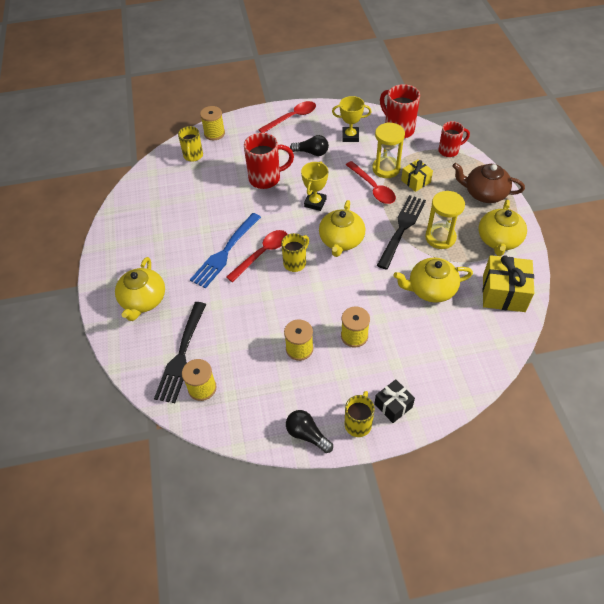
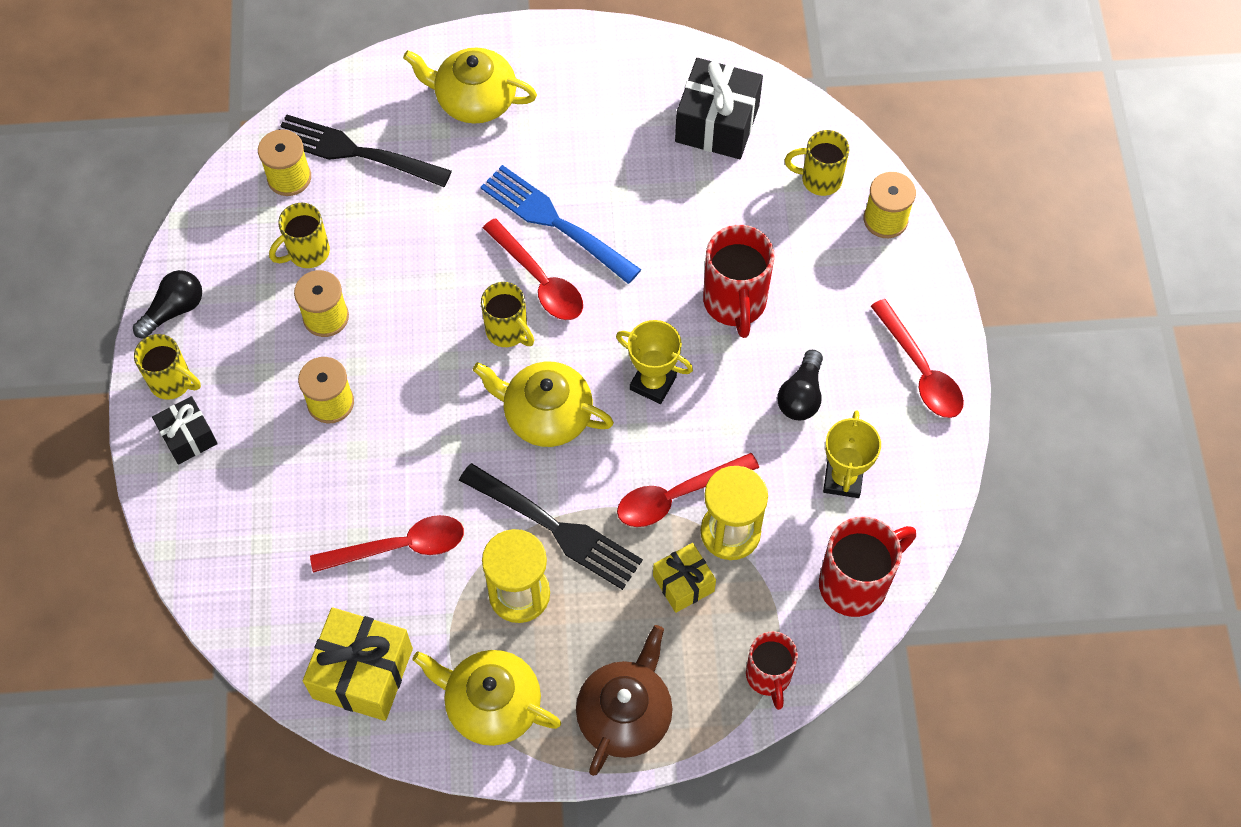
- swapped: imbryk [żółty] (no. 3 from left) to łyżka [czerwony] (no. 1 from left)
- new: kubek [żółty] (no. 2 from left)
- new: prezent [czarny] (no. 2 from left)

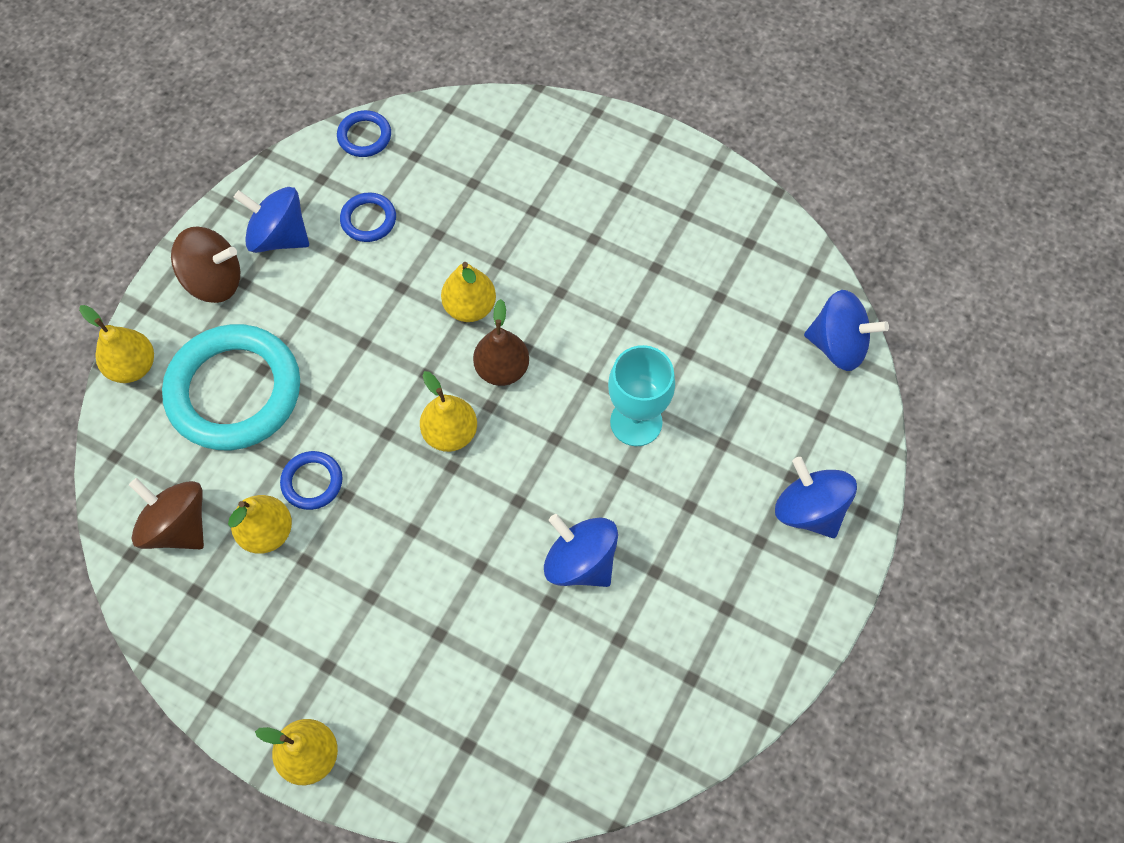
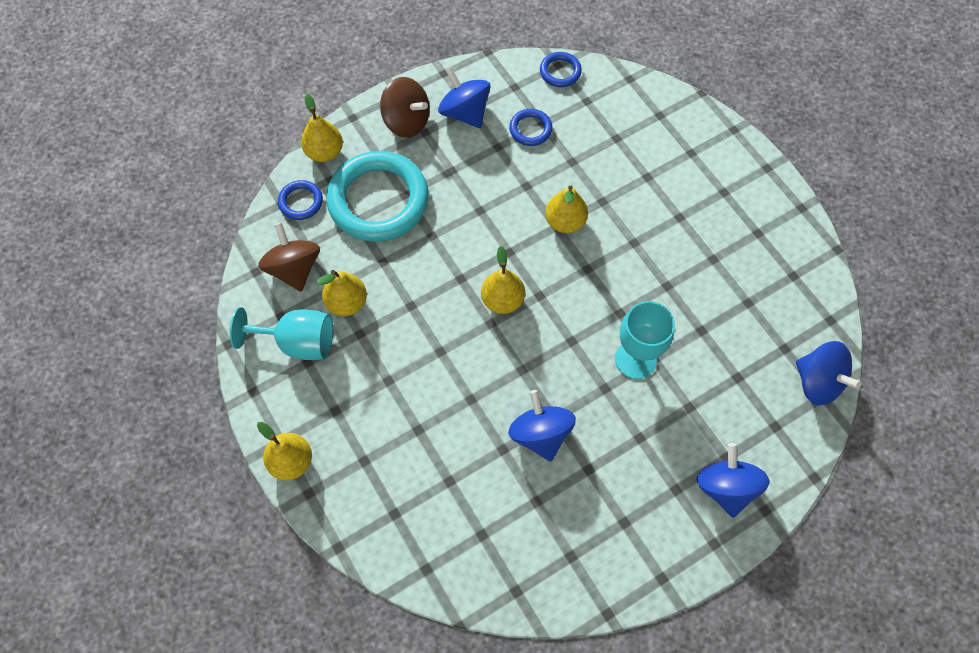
- shifted: pierścień [niebieski] (no. 1 from left)
- gone: gruszka [brązowy]
- new: kielich [turkusowy] (no. 1 from left)

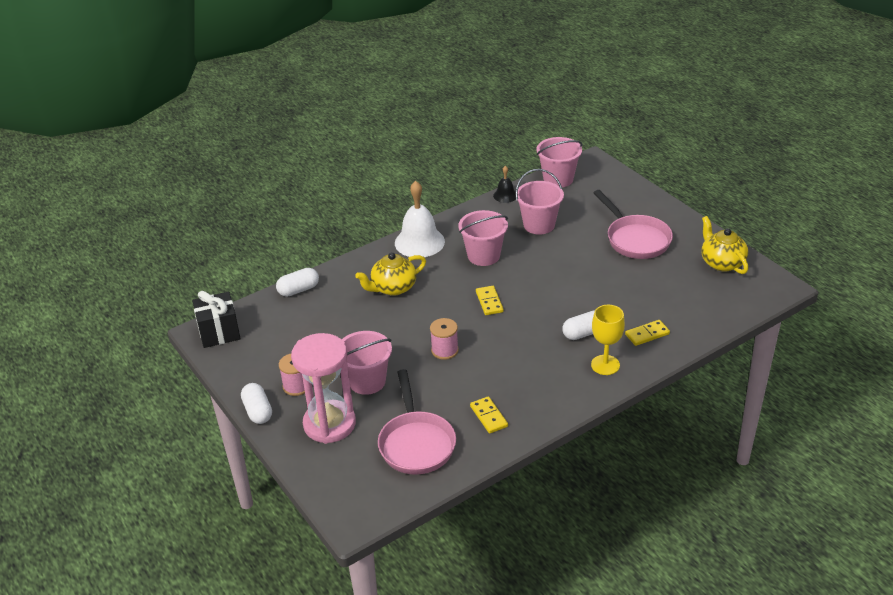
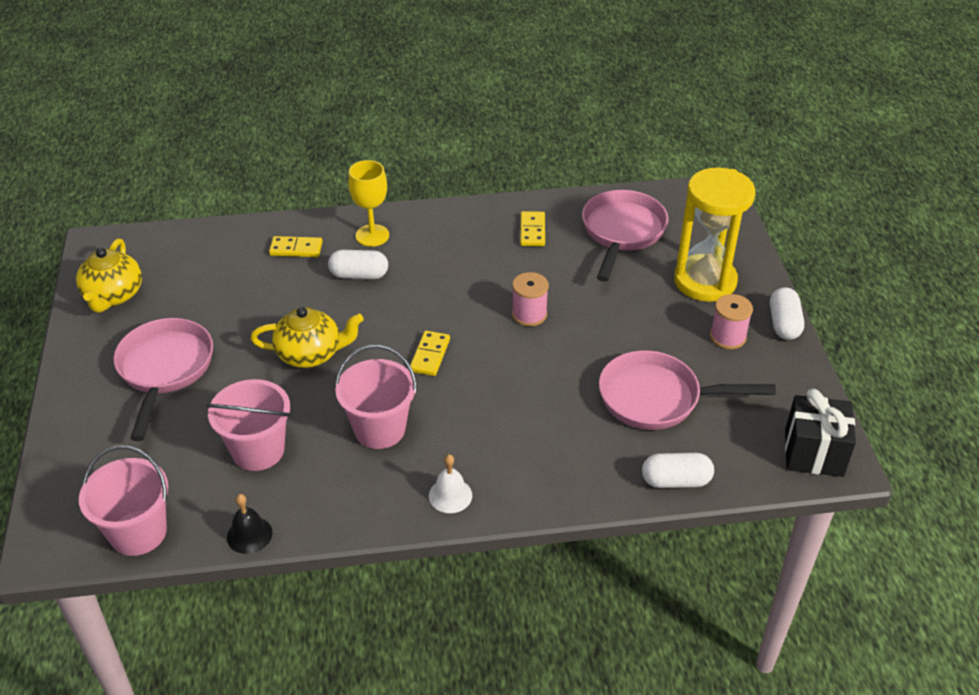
- repainted: klepsydra [różowy] to klepsydra [żółty]
- gone: wiadro [różowy] (no. 1 from left)
- shifted: imbryk [żółty] (no. 1 from left in the first image) to imbryk [żółty] (no. 2 from left)
- scaled: dzwonek [biały] x0.51
- new: patelnia [różowy] (no. 3 from left)

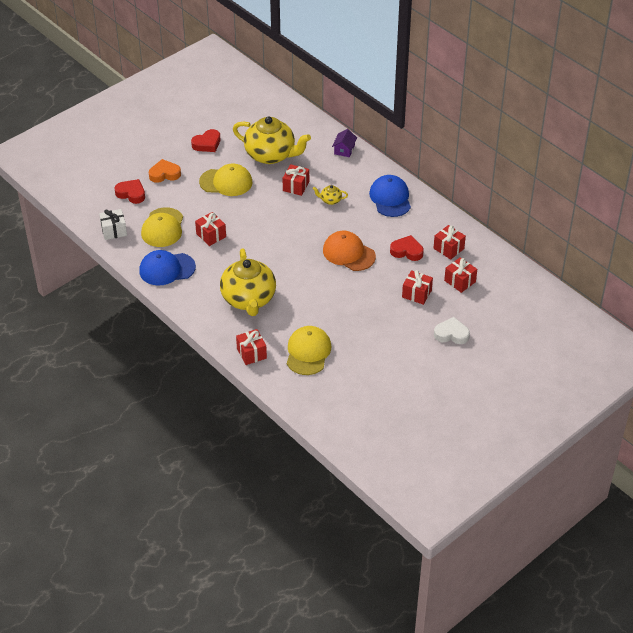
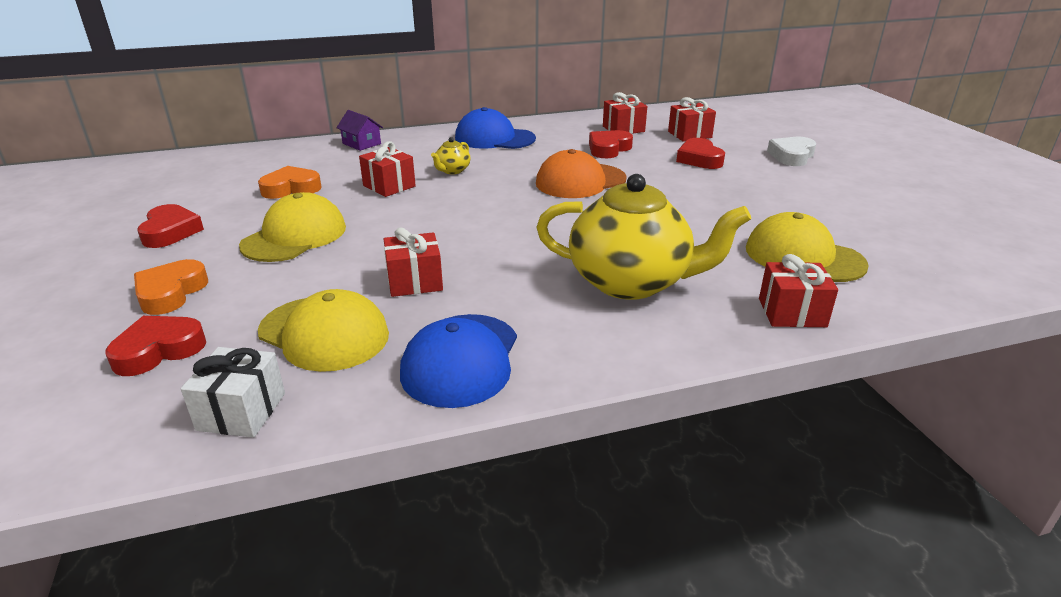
- swapped: imbryk [żółty] (no. 2 from left) to serce [pomarańczowy] (no. 2 from left)
- swapped: prezent [czerwony] (no. 4 from left) to serce [czerwony] (no. 4 from left)

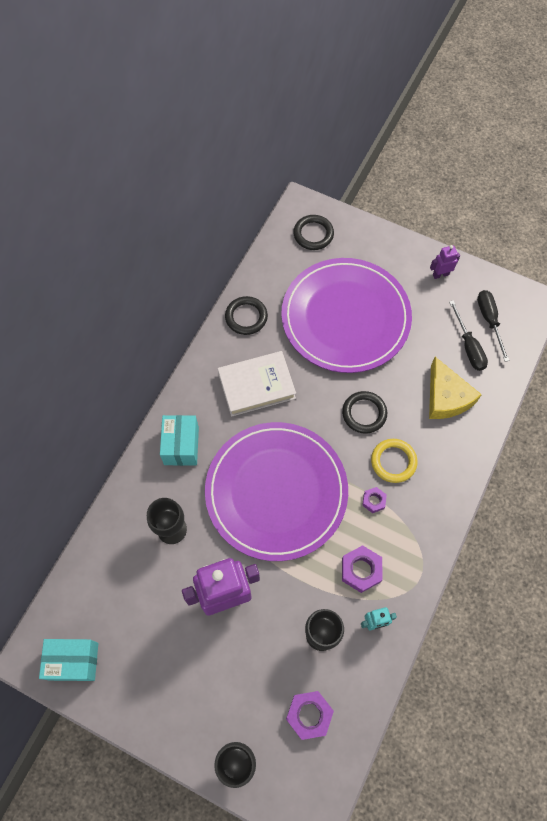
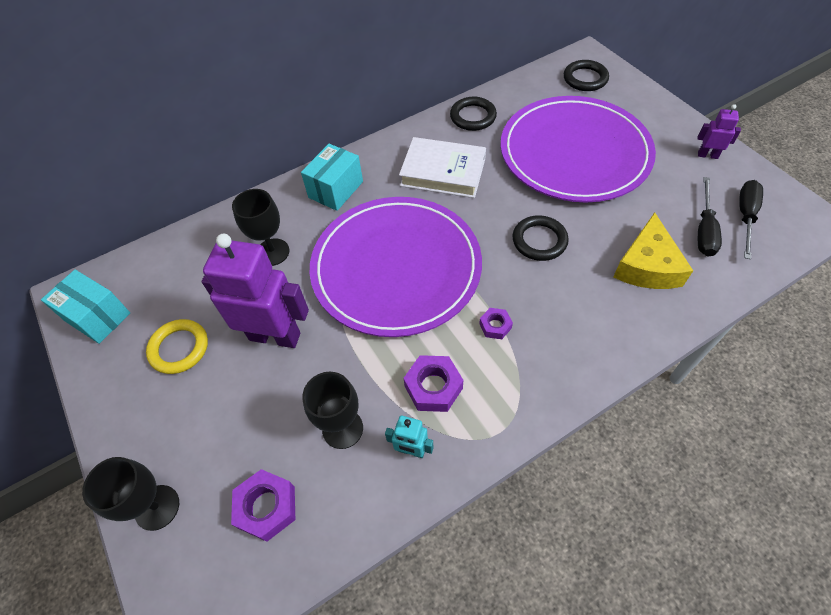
- shifted: pierścień [żółty]

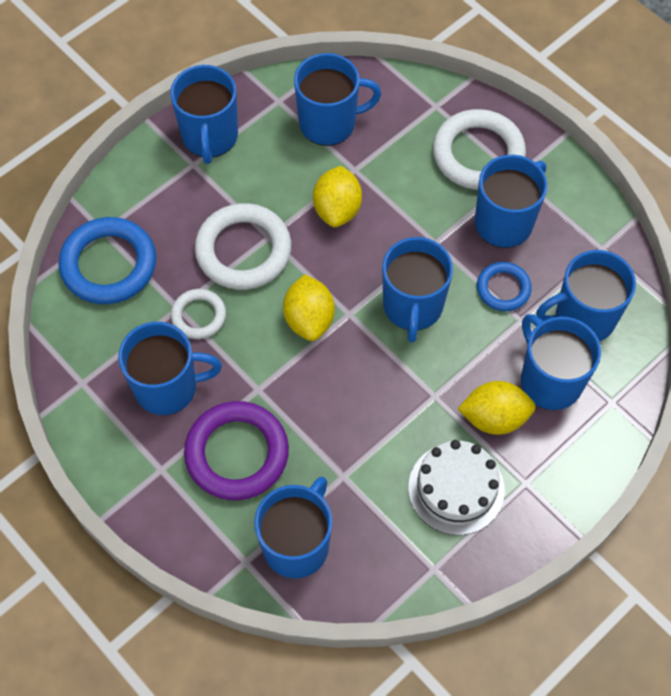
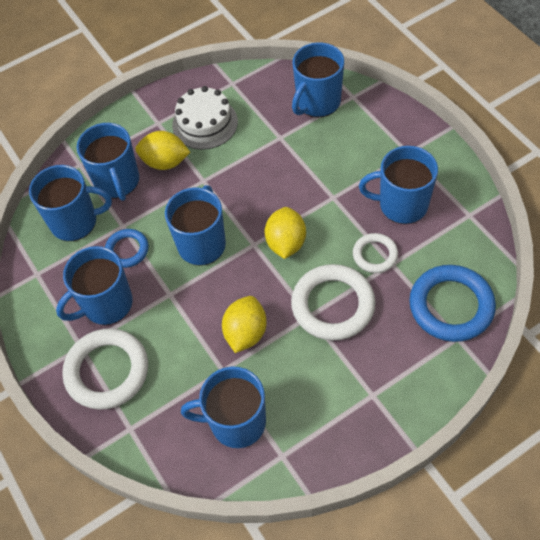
- gone: kubek [niebieski] (no. 2 from left)
- gone: pierścień [fioletowy]

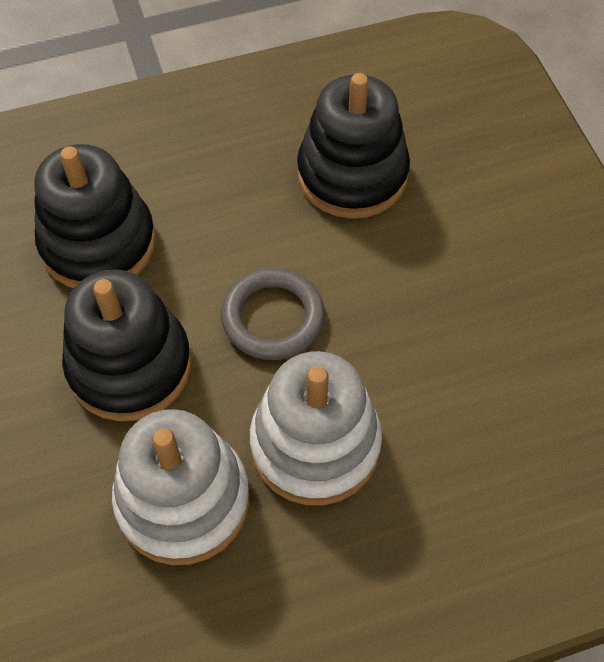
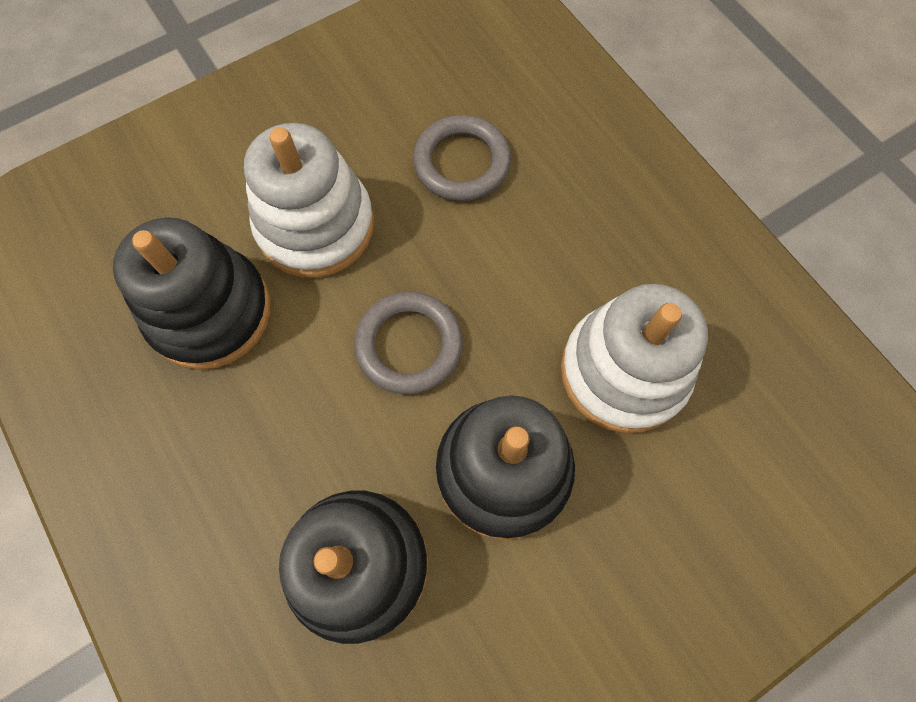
- shifted: zabawka nakładanka [biały] (no. 2 from left in the first image) to zabawka nakładanka [biały] (no. 1 from left)
- new: pierścień [szary] (no. 2 from left)

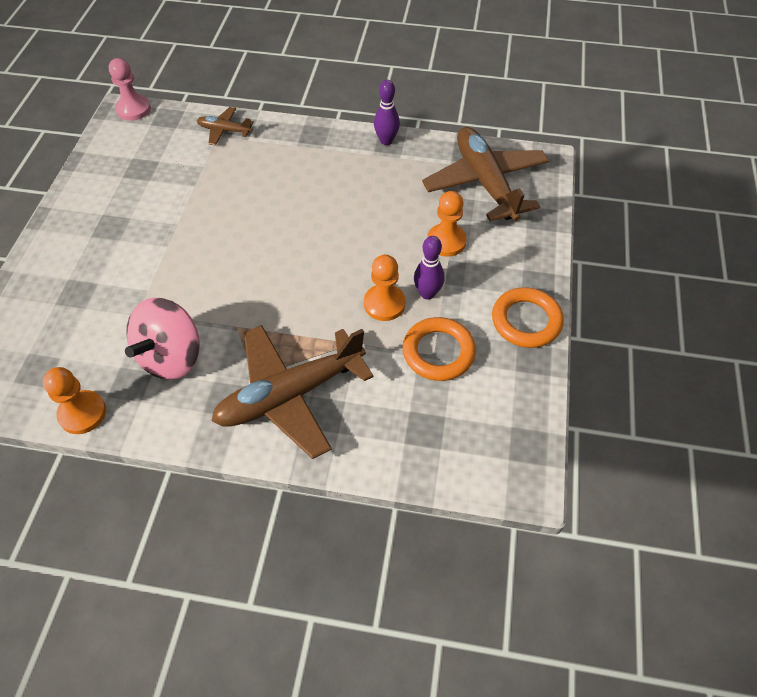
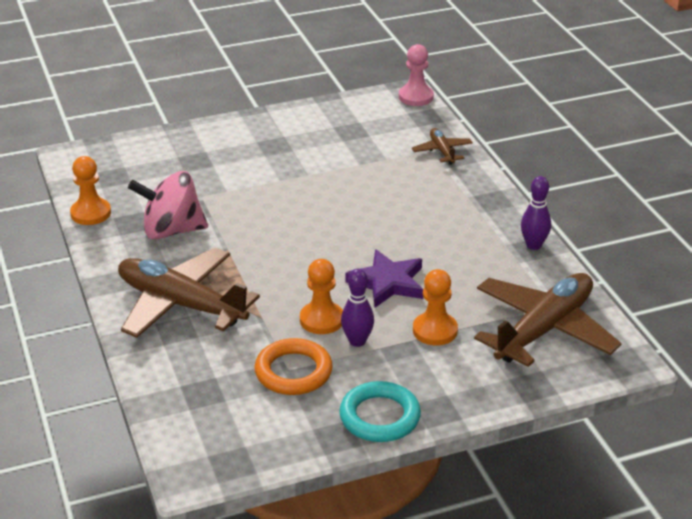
- repainted: pierścień [pomarańczowy] (no. 2 from left) to pierścień [turkusowy]
- new: gwiazda [fioletowy]

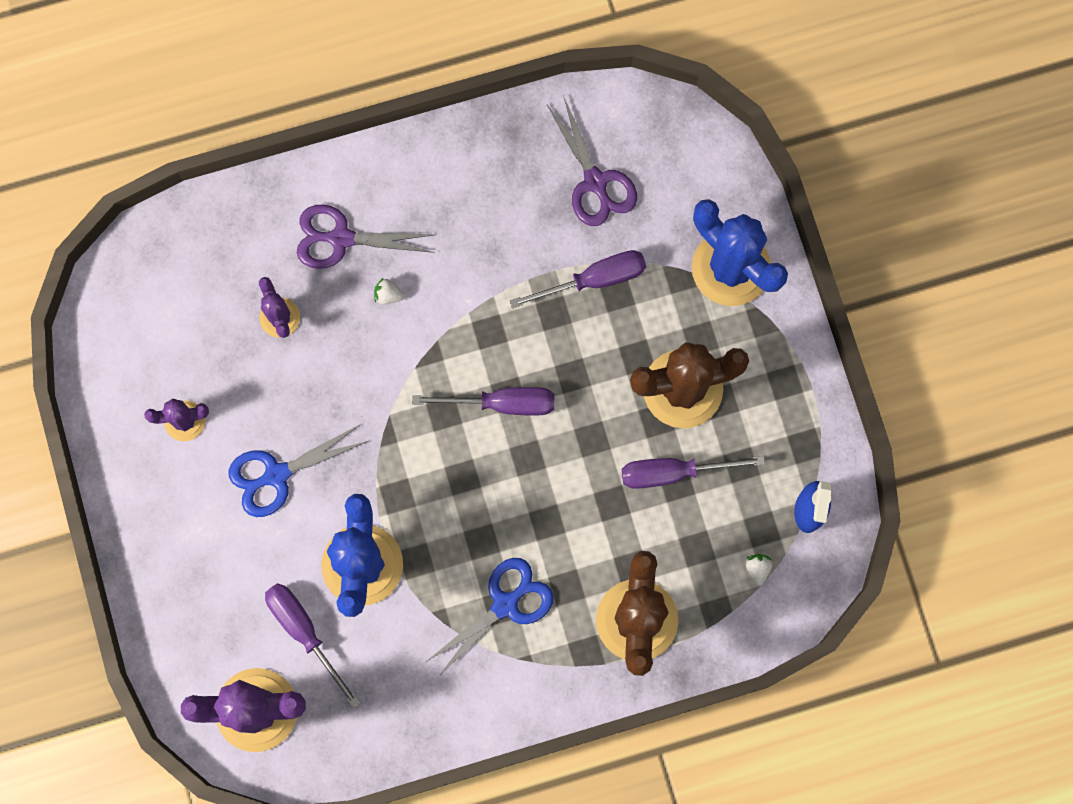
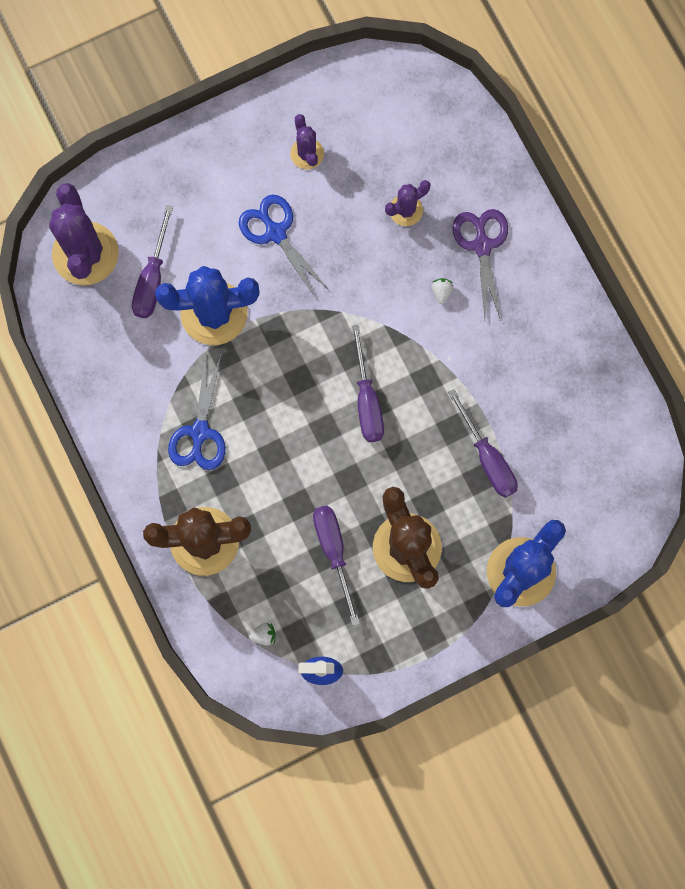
- rotated: śrubokręt [fioletowy] (no. 1 from left) 150 degrees clockwise
- rotated: nożyczki [niebieski] (no. 2 from left in the first image) 60 degrees clockwise
- gone: nożyczki [fioletowy] (no. 2 from left)

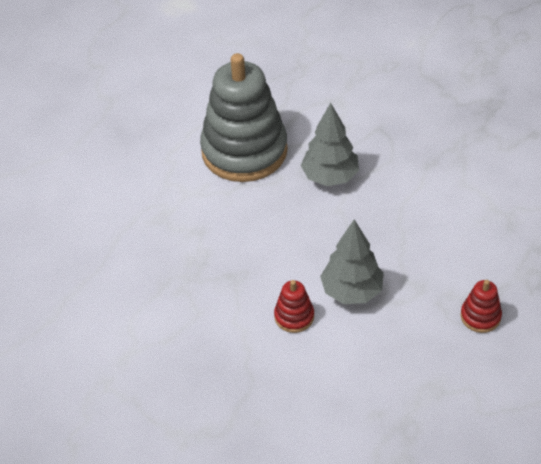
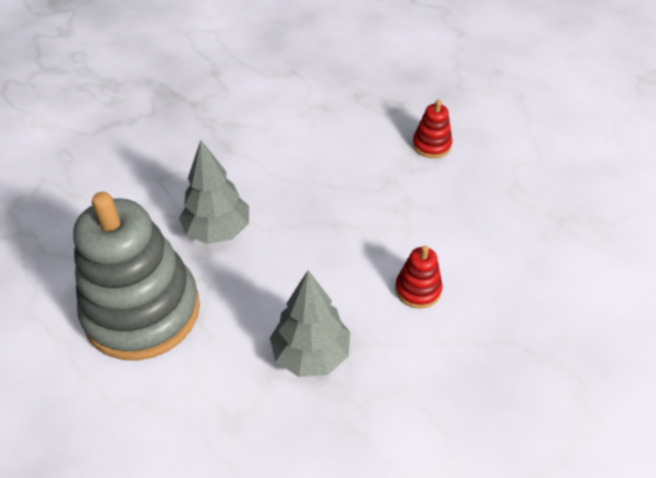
- shifted: drzewko [szary] (no. 2 from left)

